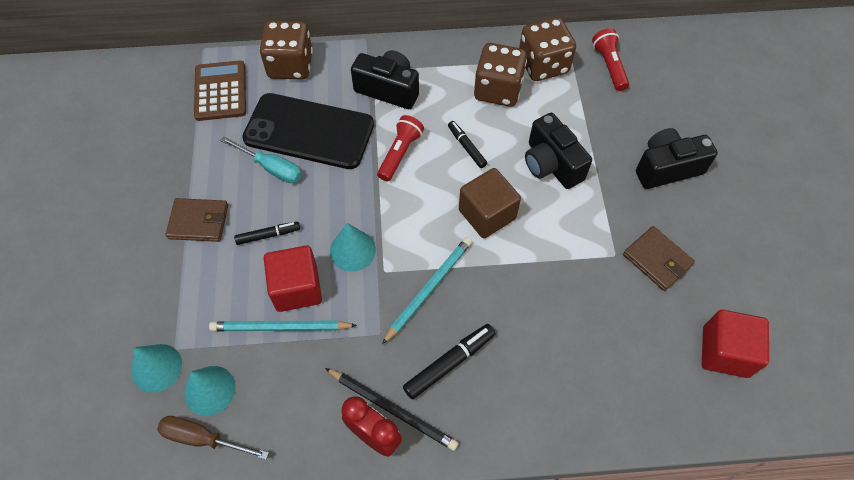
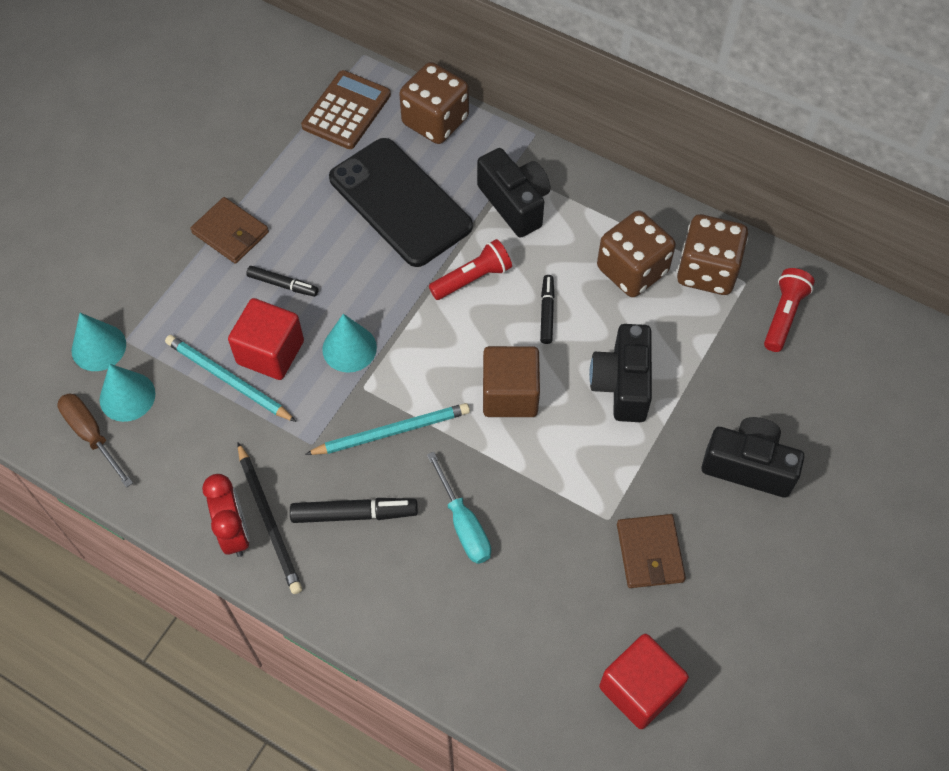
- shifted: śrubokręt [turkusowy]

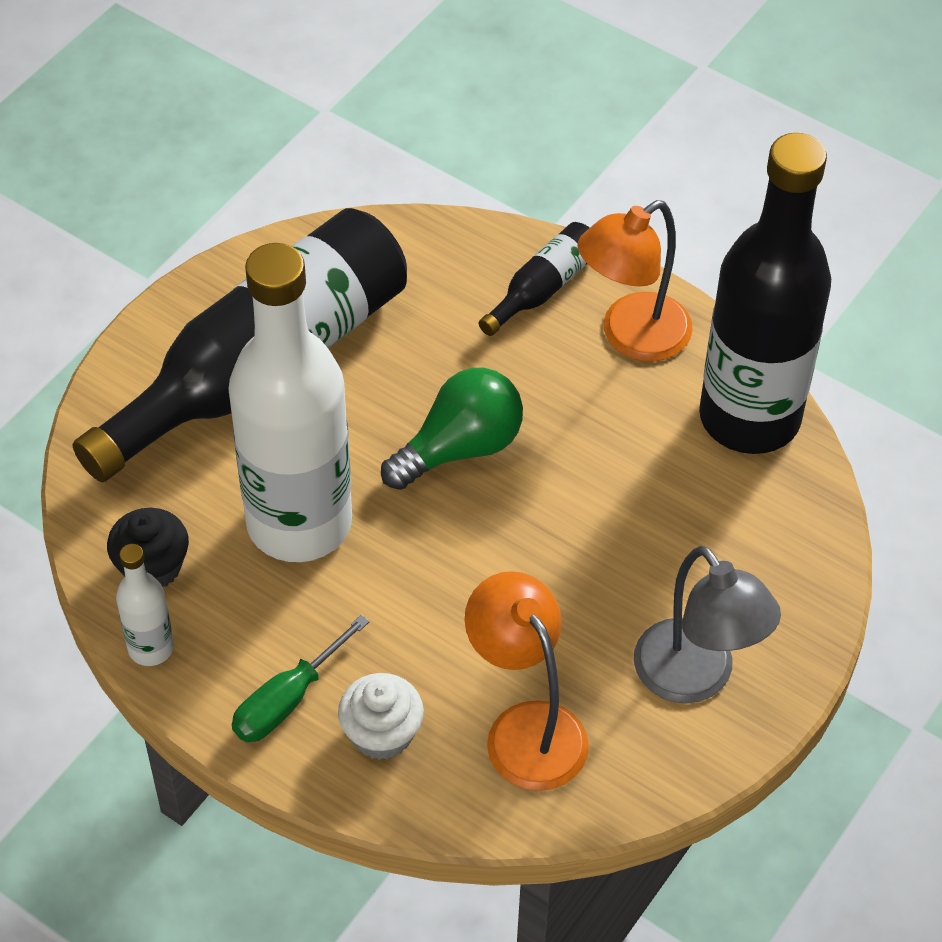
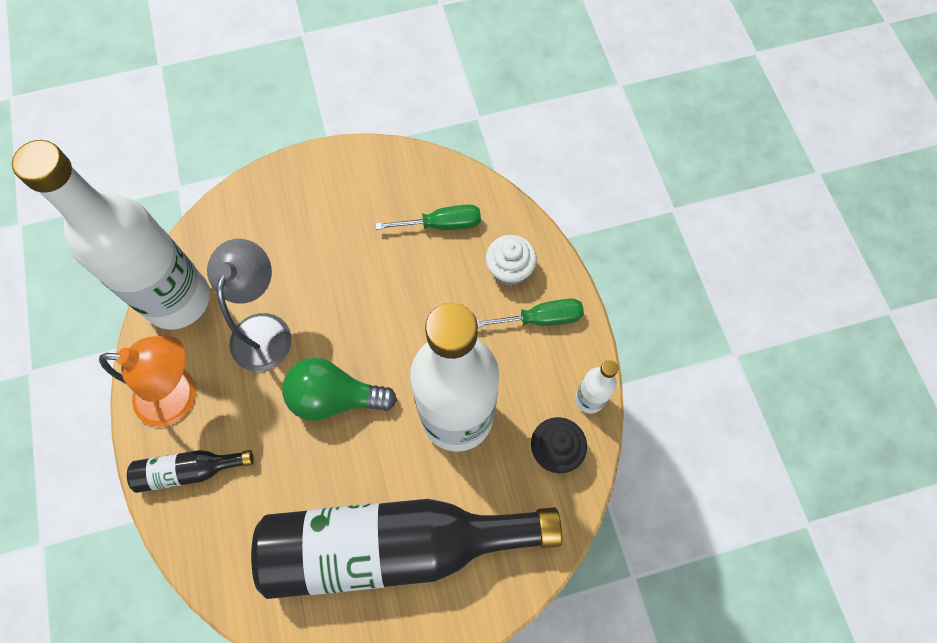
- swapped: lampka [pomarańczowy] (no. 1 from left) to śrubokręt [zielony] (no. 1 from left)
- shifted: lampka [szary]
- repainted: butelka [czarny] (no. 3 from left) to butelka [biały] (no. 1 from left)

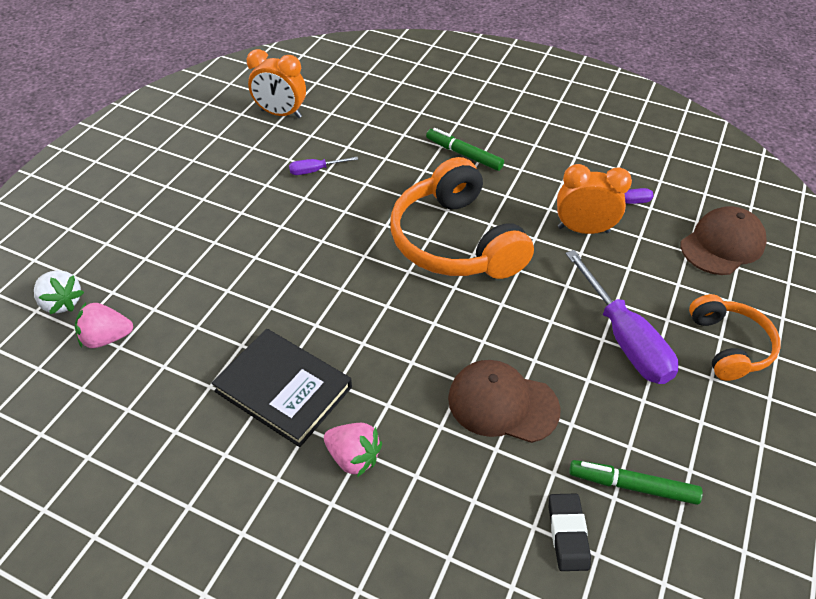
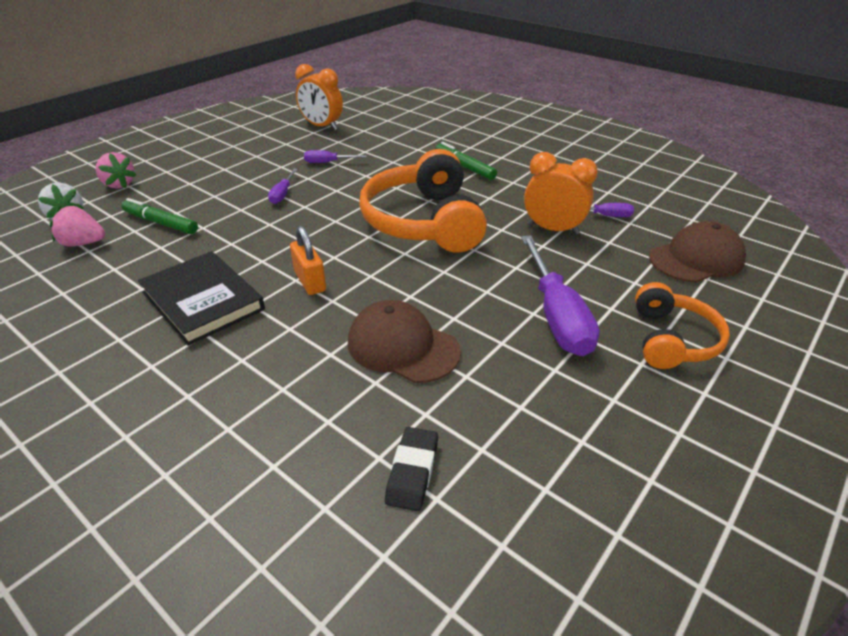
- shifted: truskawka [różowy] (no. 2 from left)
- shifted: flamaster [zielony] (no. 2 from left in the first image) to flamaster [zielony] (no. 1 from left)
- new: śrubokręt [fioletowy] (no. 1 from left)
- new: kłódka [pomarańczowy]

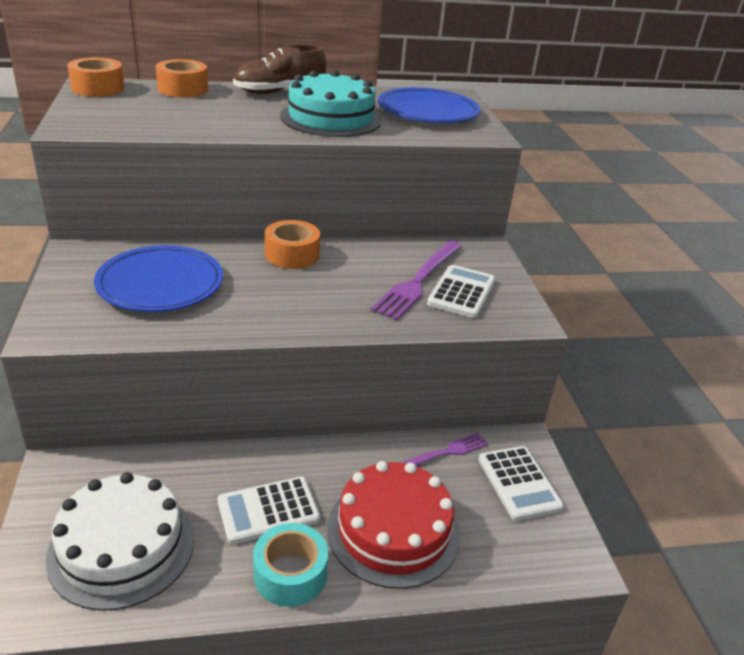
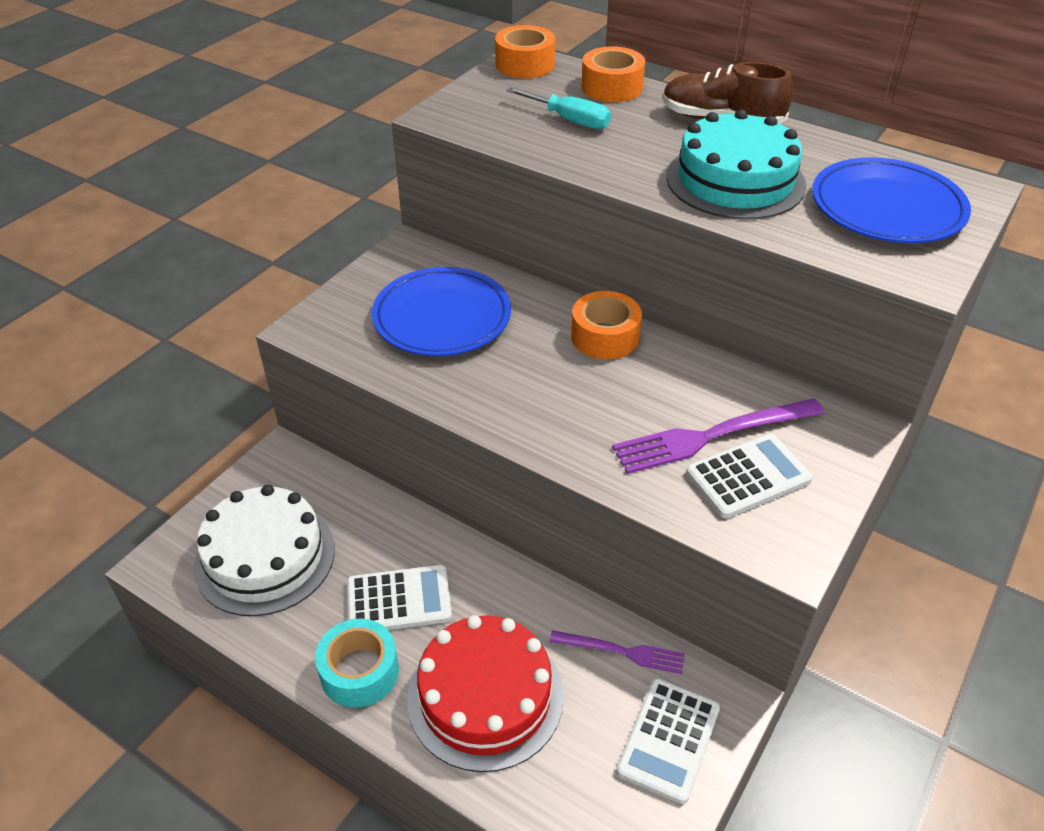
- rotated: kalkulator [biały] (no. 1 from left) 150 degrees clockwise
- new: śrubokręt [turkusowy]

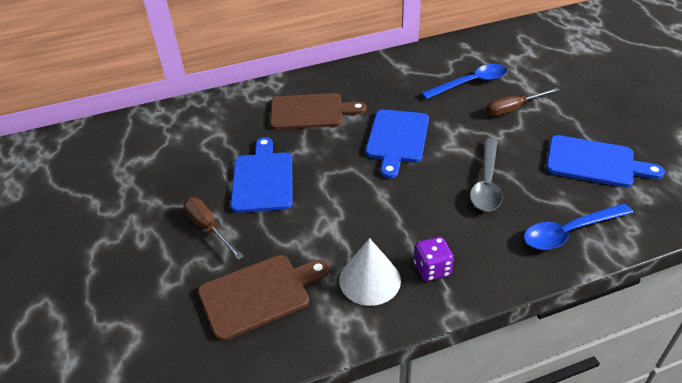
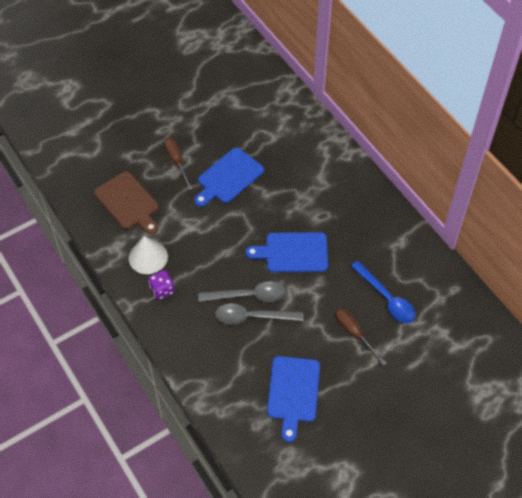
- rotated: śrubokręt [brązowy] (no. 1 from left) 60 degrees counterclockwise
- rotated: deska do krojenia [niebieski] (no. 1 from left) 150 degrees clockwise
- gone: deska do krojenia [brązowy] (no. 2 from left)
- gone: łyżka [niebieski] (no. 2 from left)
- new: łyżka [szary] (no. 1 from left)

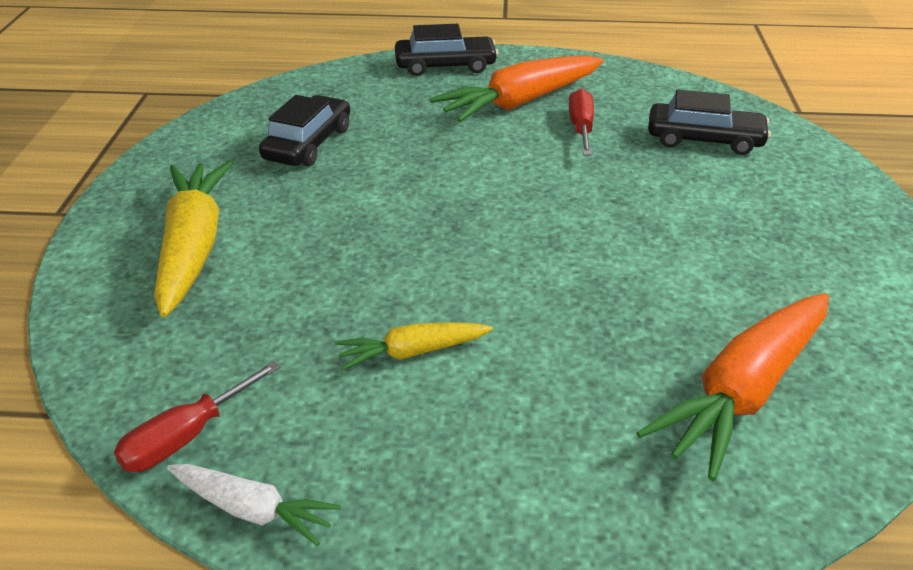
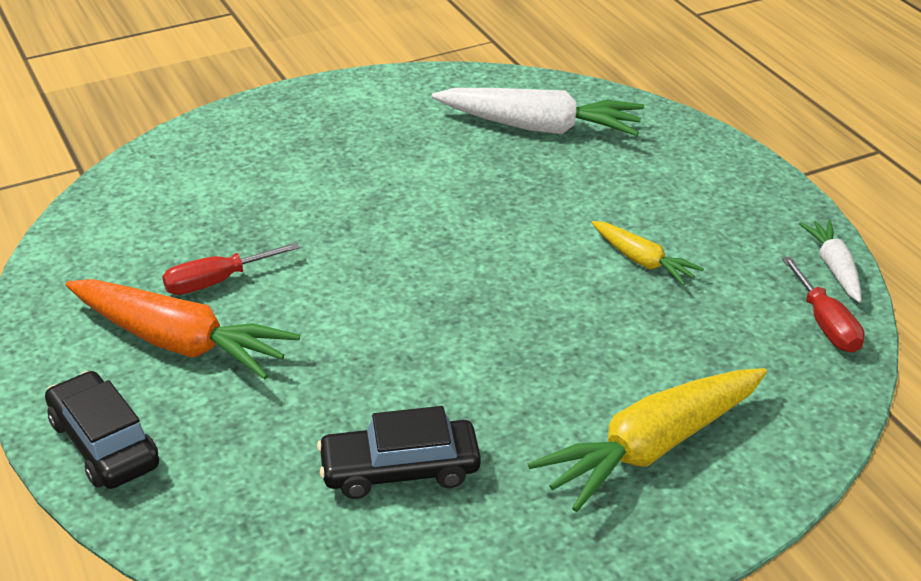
- rotated: śrubokręt [czerwony] (no. 1 from left in the first image) 60 degrees clockwise
- repainted: marchewka [pomarańczowy] (no. 2 from left) to marchewka [biały] (no. 1 from left)
- gone: samochód [czarny] (no. 3 from left)

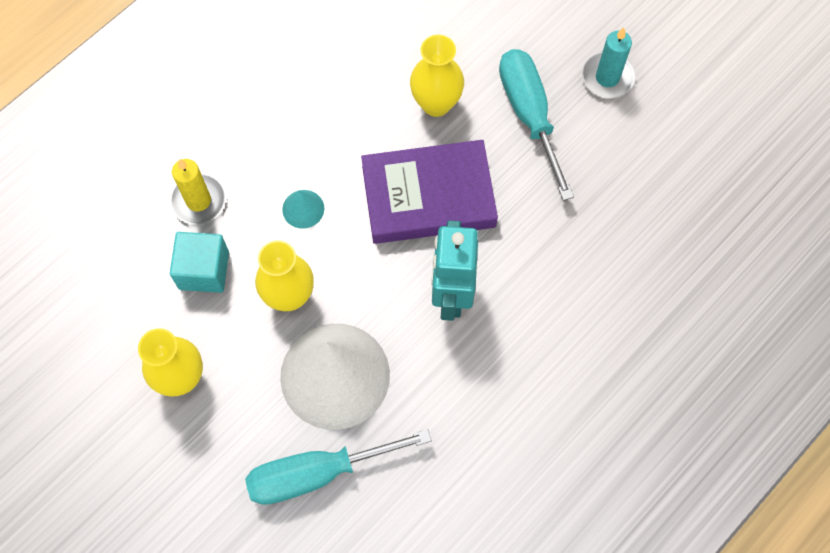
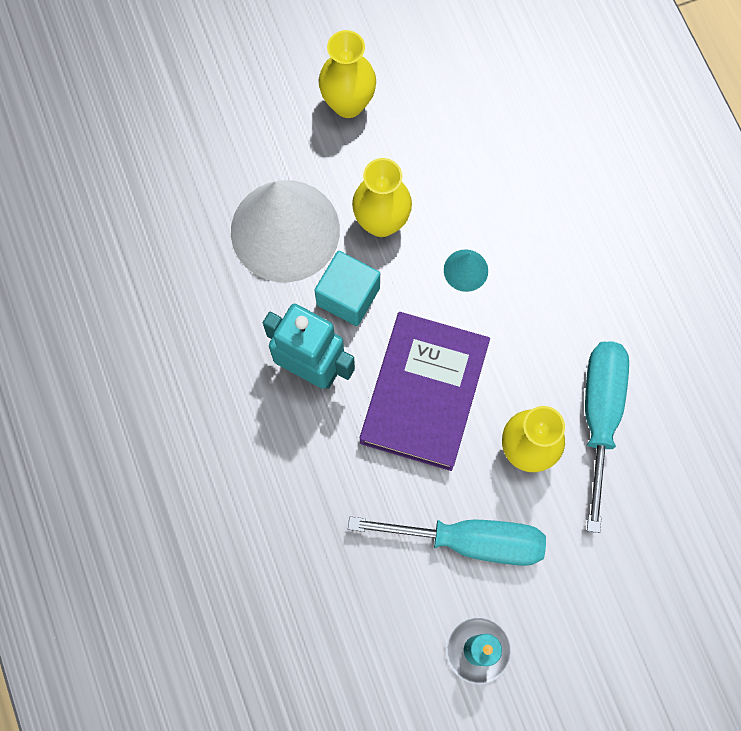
- gone: świeca [żółty]
- shifted: sześcian [turkusowy]
- shifted: śrubokręt [turkusowy] (no. 1 from left in the first image) to śrubokręt [turkusowy] (no. 2 from left)

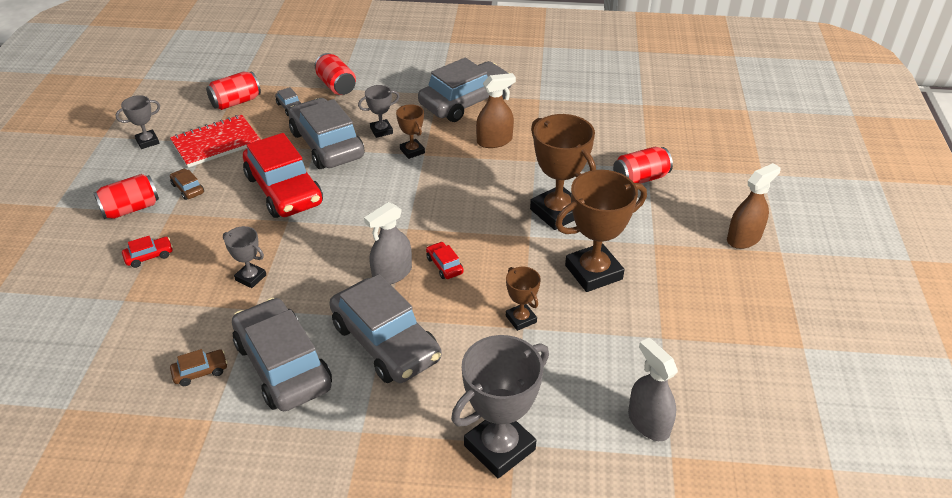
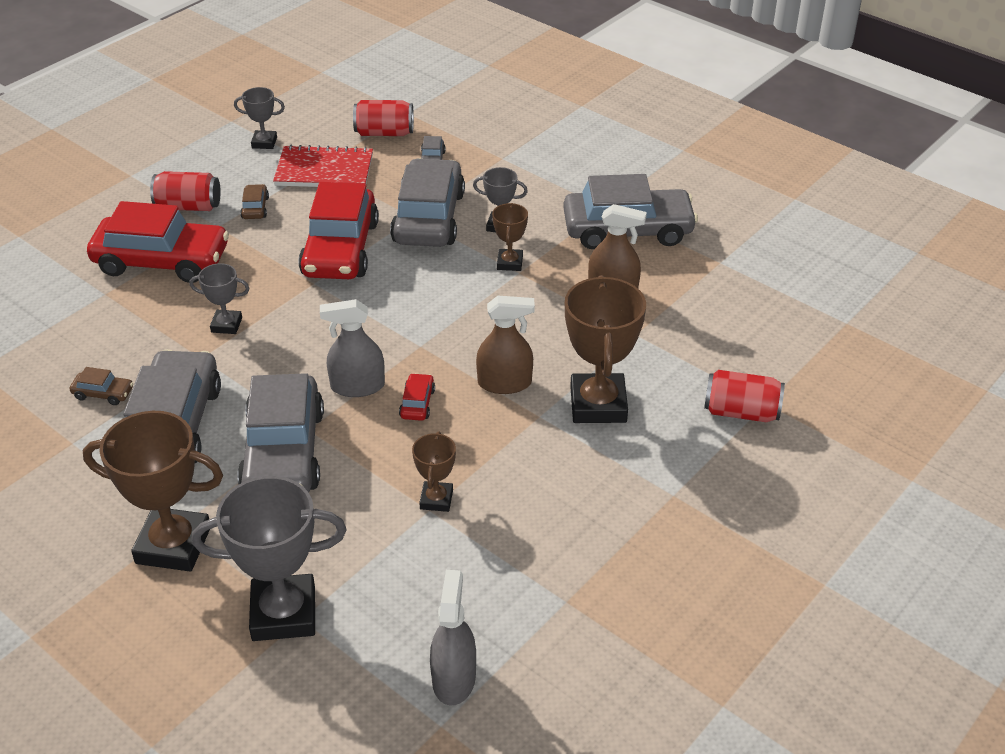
- scaled: samochód [czerwony] (no. 1 from left) x2.48
- rotated: puchar [szary] (no. 2 from left in the first image) 60 degrees counterclockwise
- gone: puszka [czerwony] (no. 3 from left)
- shifted: puchar [brązowy] (no. 4 from left in the first image) to puchar [brązowy] (no. 1 from left)
- shifted: spryskiwacz [brązowy] (no. 2 from left in the first image) to spryskiwacz [brązowy] (no. 1 from left)

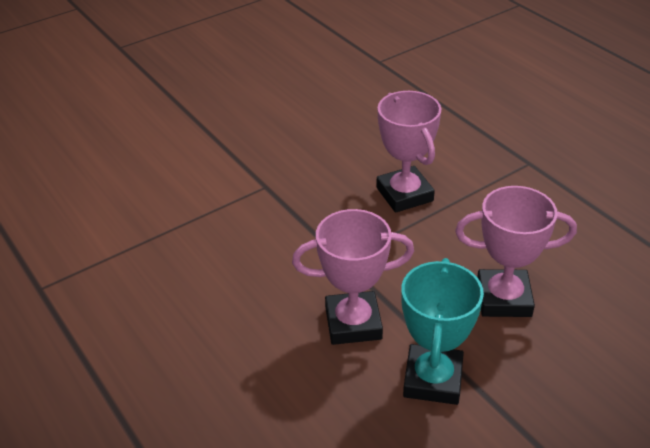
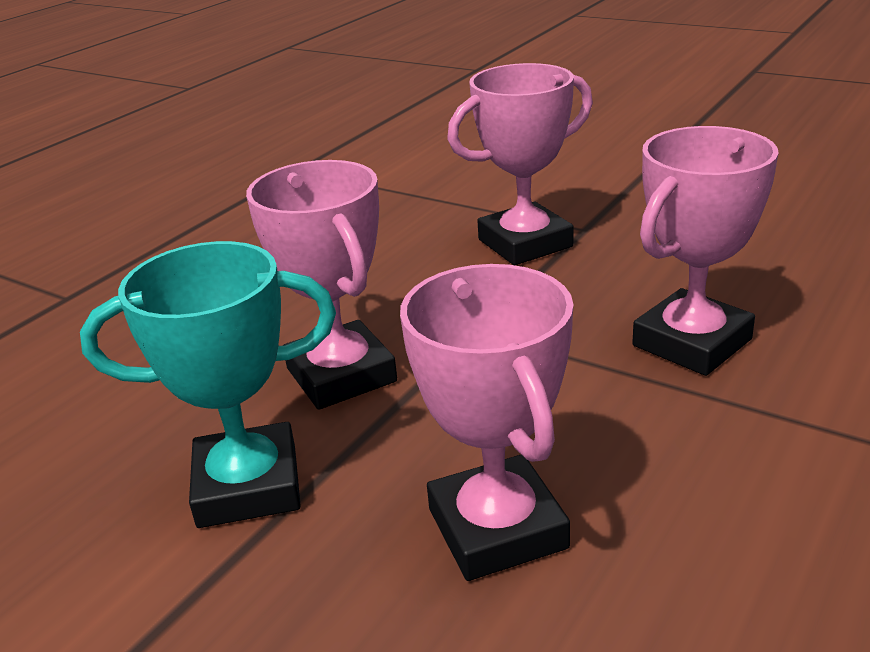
- new: puchar [różowy] (no. 3 from left)

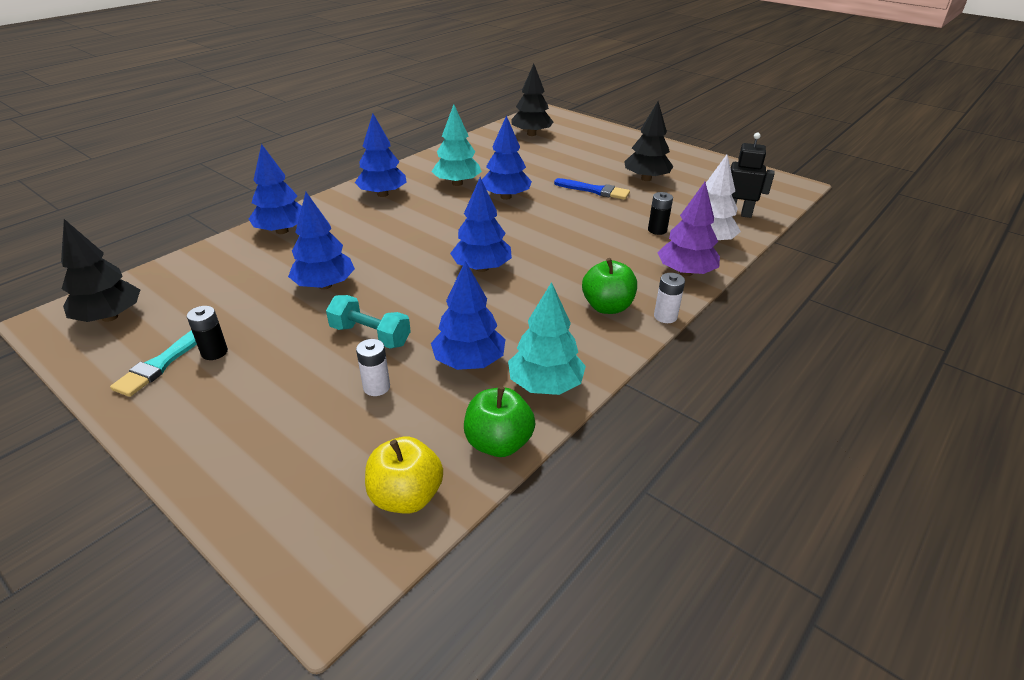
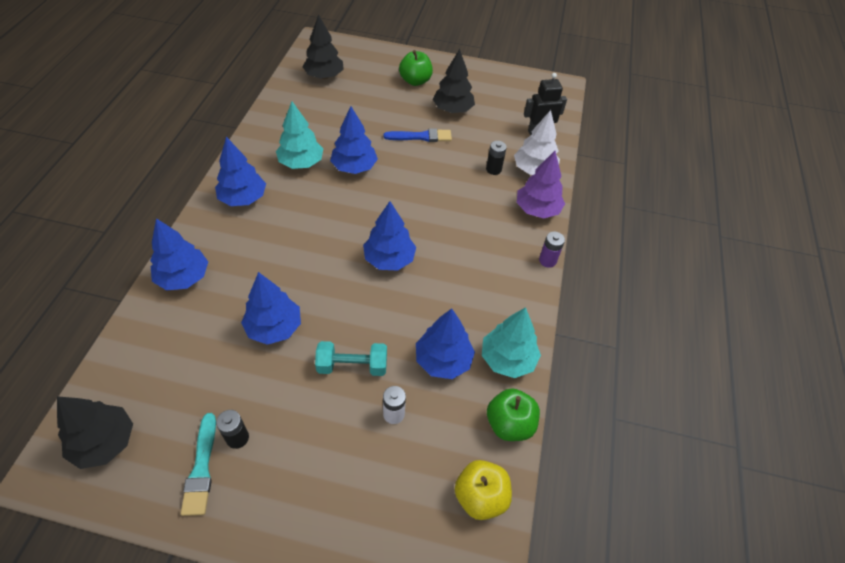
- shifted: jabłko [zielony] (no. 2 from left in the first image) to jabłko [zielony] (no. 1 from left)
- repainted: bateria [biały] (no. 2 from left) to bateria [fioletowy]

